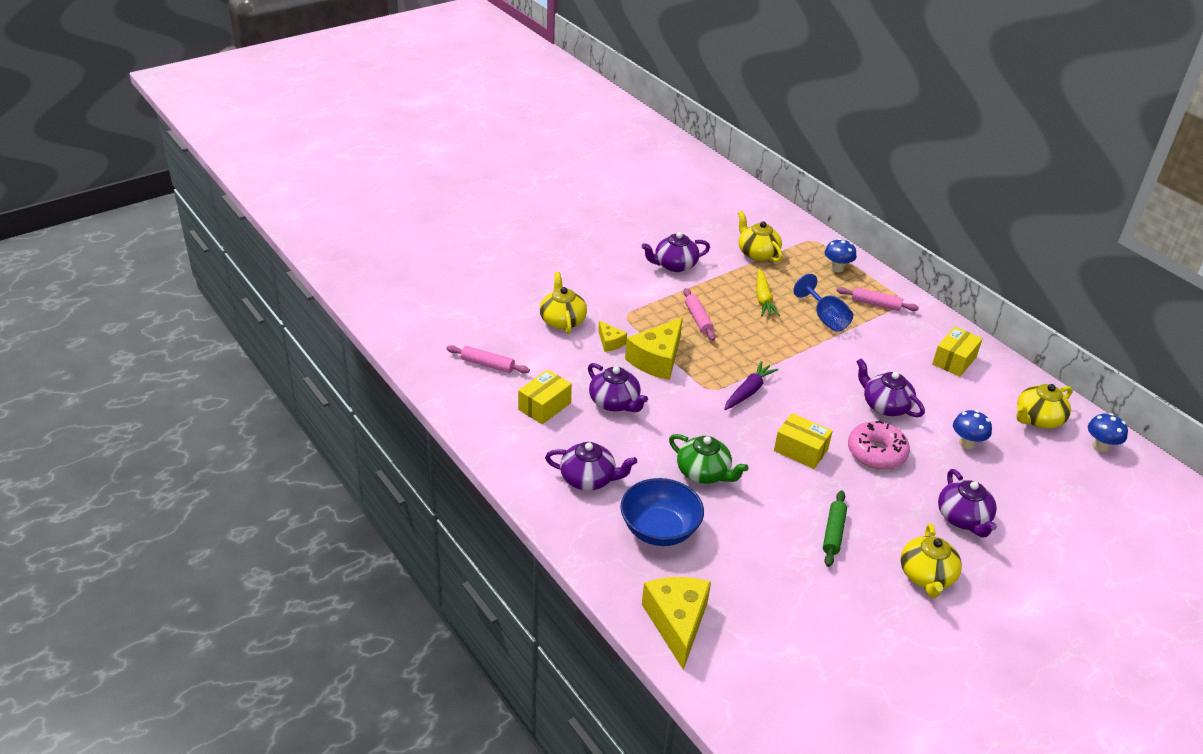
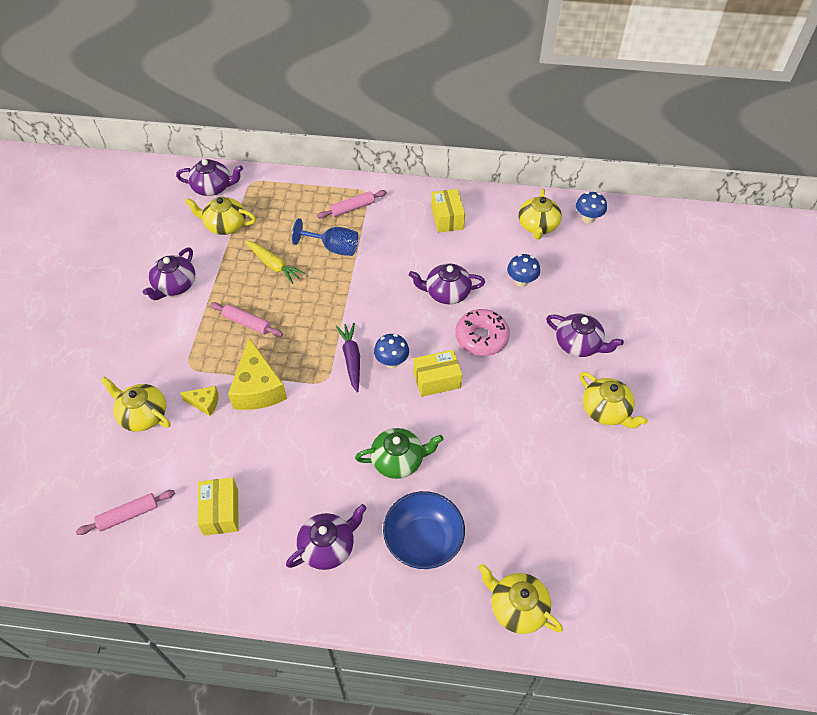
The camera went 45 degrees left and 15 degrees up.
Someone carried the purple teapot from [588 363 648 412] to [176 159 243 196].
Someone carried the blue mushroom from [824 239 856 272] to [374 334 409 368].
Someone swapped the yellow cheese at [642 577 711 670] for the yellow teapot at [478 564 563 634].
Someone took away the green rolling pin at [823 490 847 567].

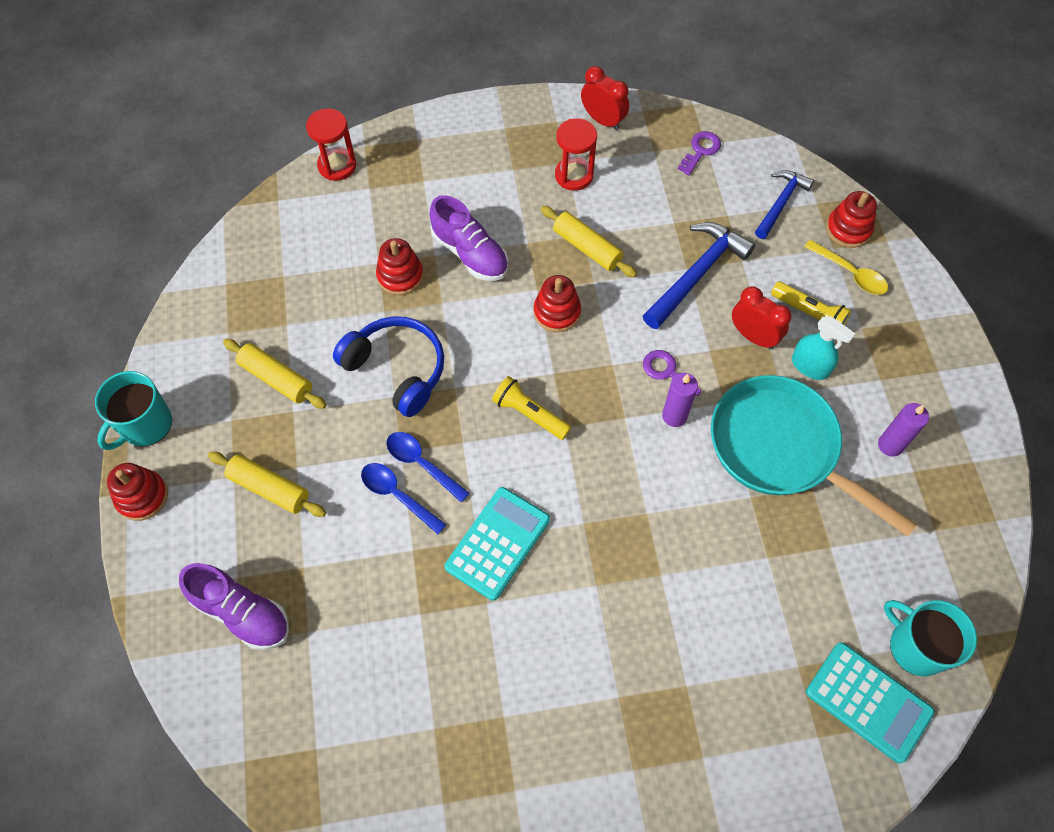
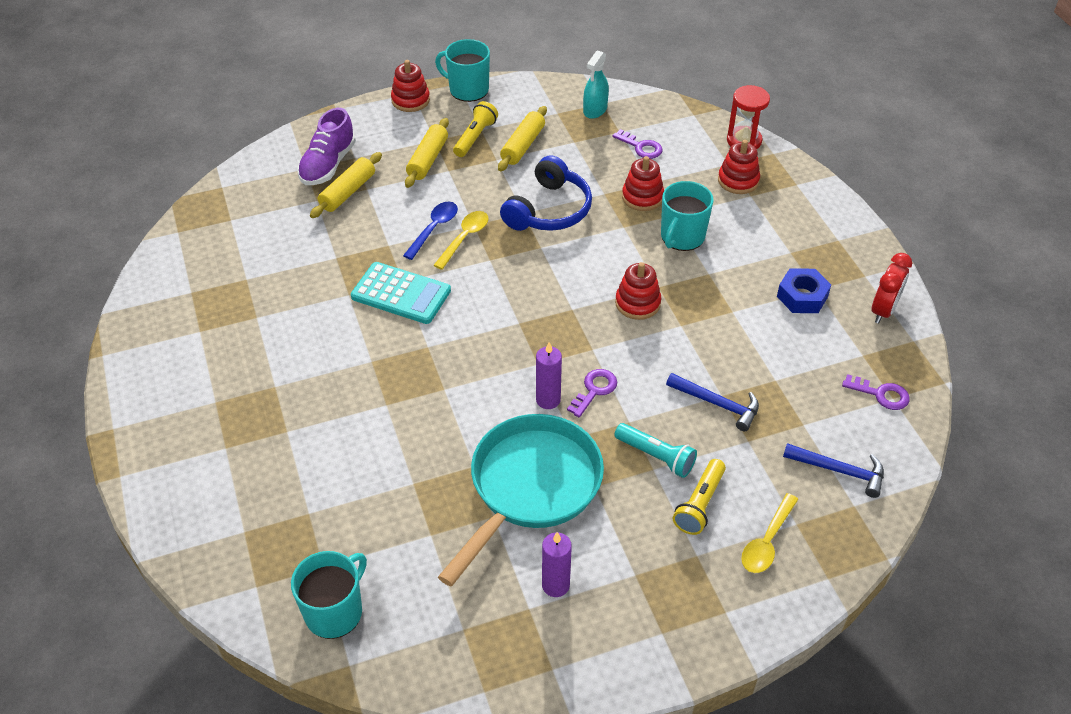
The camera went 80 degrees right and 15 degrees down.
Someone carried the yellow rolling pin from [541 206 637 278] to [310 152 382 218].
Someone repainted the blue spoon at [386 432 470 502], which became the yellow spoon at [433 211 488 270].
Someone carried the yellow flashlight from [492 376 571 440] to [453 101 498 157].
Someone carried the turquoise spray bottle from [792 317 856 380] to [583 51 609 119].
Someone put down the purple key at [612 129 662 159].
Someone swapped the red clock at [732 286 792 349] for the turquoise flashlight at [614 423 697 478].
Someone swapped the purple shoe at [429 195 508 281] for the turquoise mug at [661 181 714 251].
Someone scaled the blue hammer at [643 222 755 329] by 0.65.
Someone carried the red stacking toy from [826 191 877 248] to [718 140 760 194].
Someone swapped the red hourglass at [555 118 597 191] for the blue nut at [777 268 831 313].
Someone took away the turquoise calculator at [806 642 935 763].

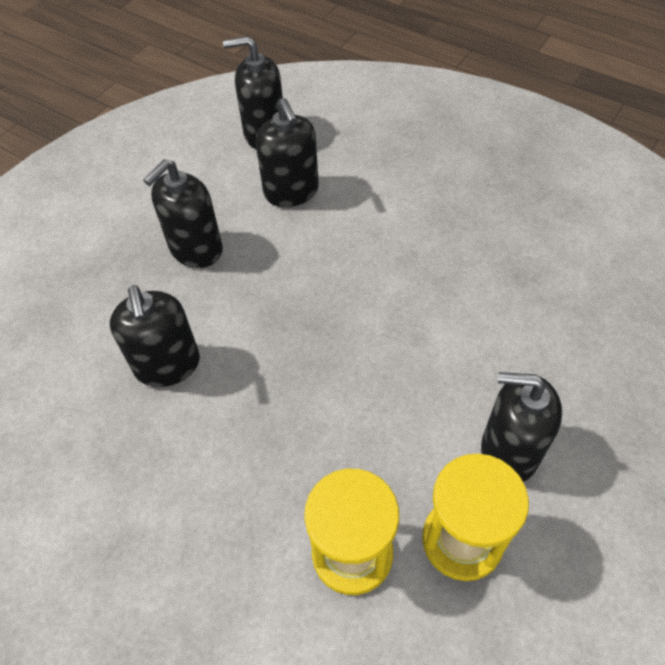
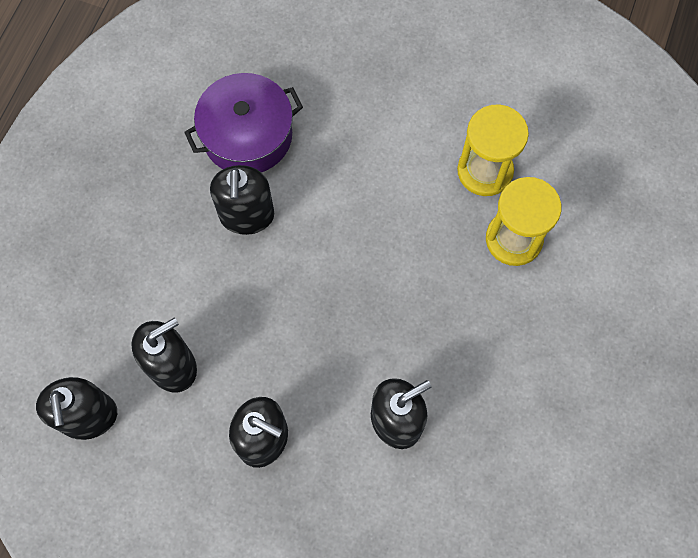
The camera went 105 degrees left and 15 degrees up.
Someone put down the purple pot at [184 73 303 172].
Someone carried the black soap dispenser from [481 372 562 482] to [210 165 274 235].

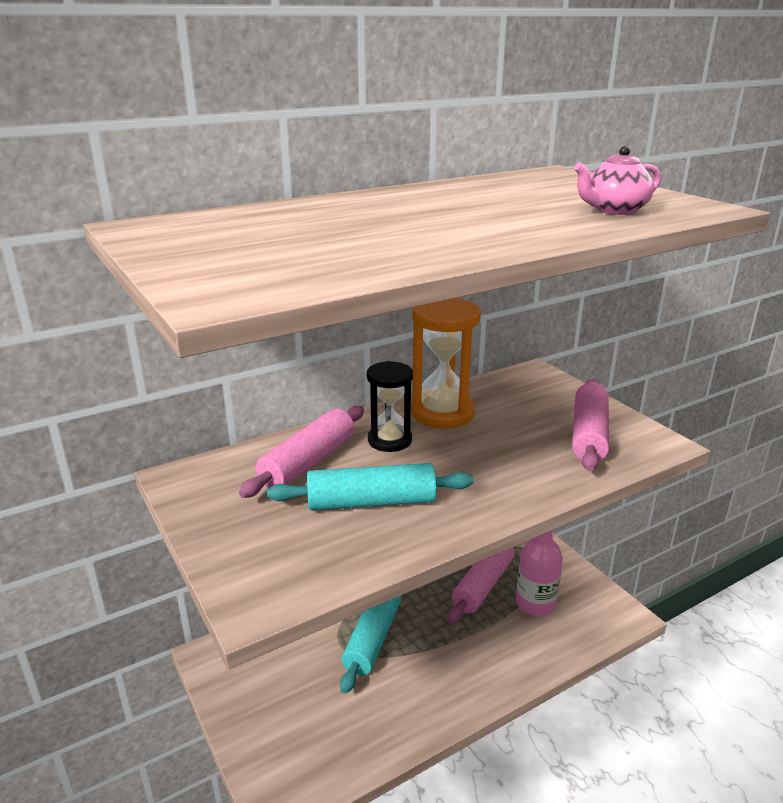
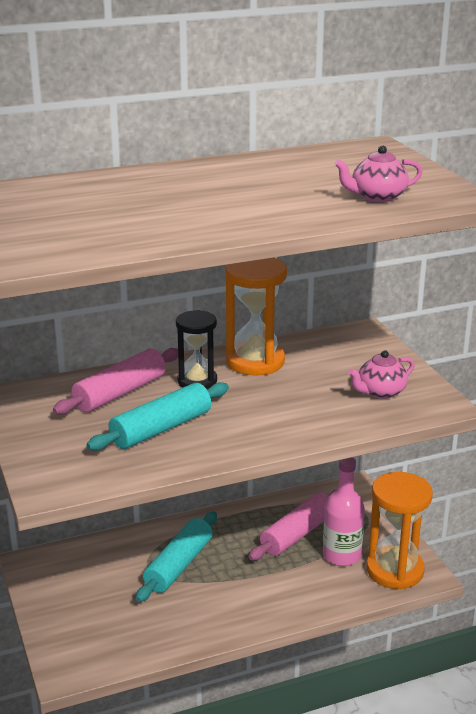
The camera went 10 degrees right and 0 degrees up.
Someone rotated the turquoise rolling pin at [267 463 473 510] by 45 degrees counterclockwise.
Someone swapped the pink rolling pin at [572 379 609 471] for the pink teapot at [348 350 415 399].
Someone put down the orange hourglass at [366 472 433 590].

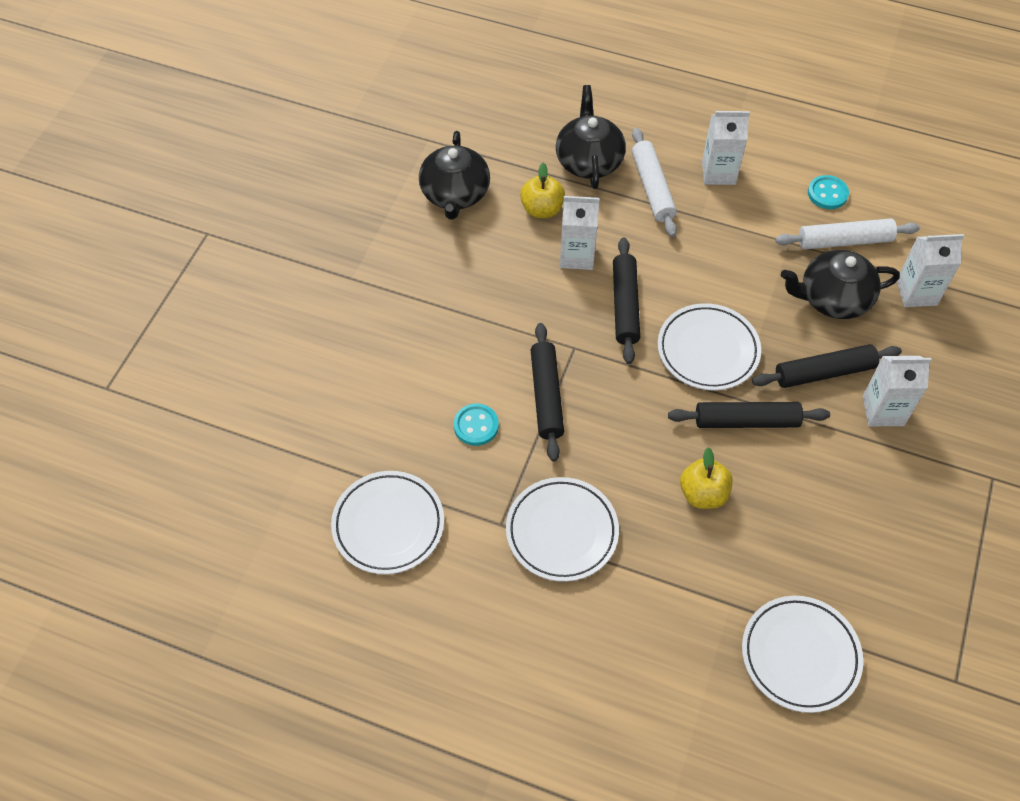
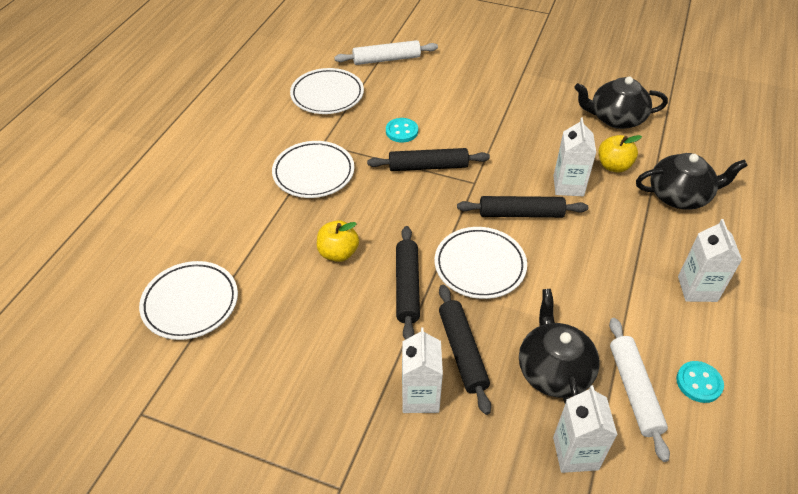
The camera went 90 degrees right and 10 degrees down.
Someone carried the white rolling pin from [632 128 677 237] to [334 40 438 65].

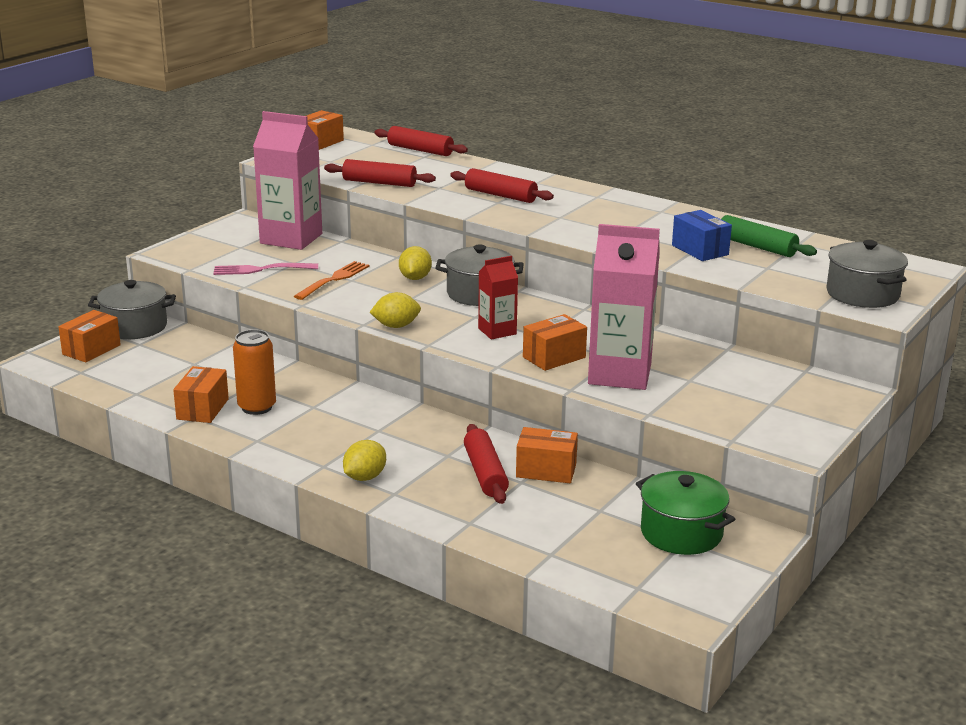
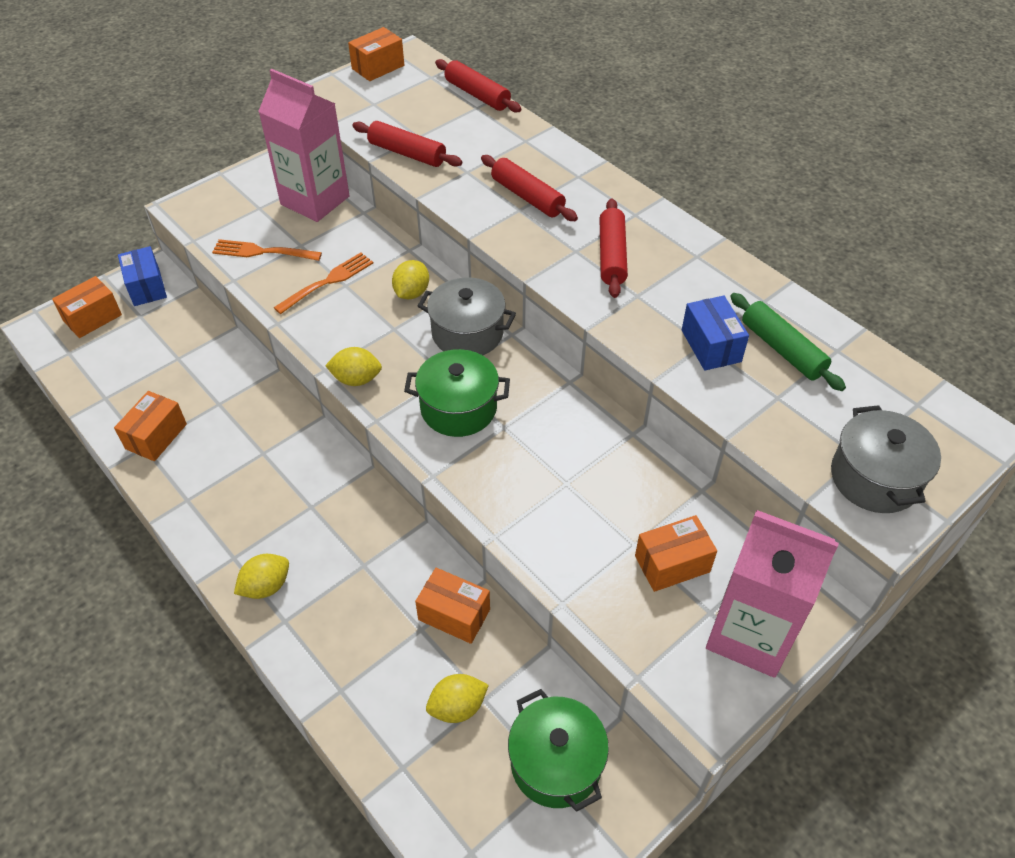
The camera went 15 degrees right and 25 degrees up.
Someone swapped the grey pot at [88 280 176 339] for the blue box at [118 246 167 306].
Someone repainted the pink fork at [213 263 318 275], which became the orange fork at [212 239 322 261].
Someone swapped the red carton at [478 256 518 340] for the green pot at [404 349 510 437].
Someone put down the yellow lemon at [426 674 489 723].
Someone carried the red rolling pin from [464 424 509 504] to [599 199 628 298].
Someone carried the orange box from [523 314 587 371] to [635 515 717 592].
Someone carried the pink carton from [588 224 660 390] to [706 510 839 678].
Someone took away the orange can at [233 329 276 415].

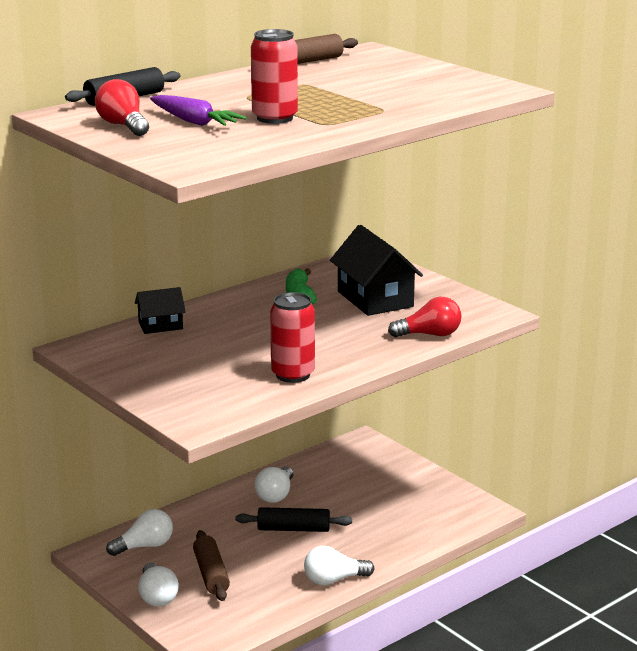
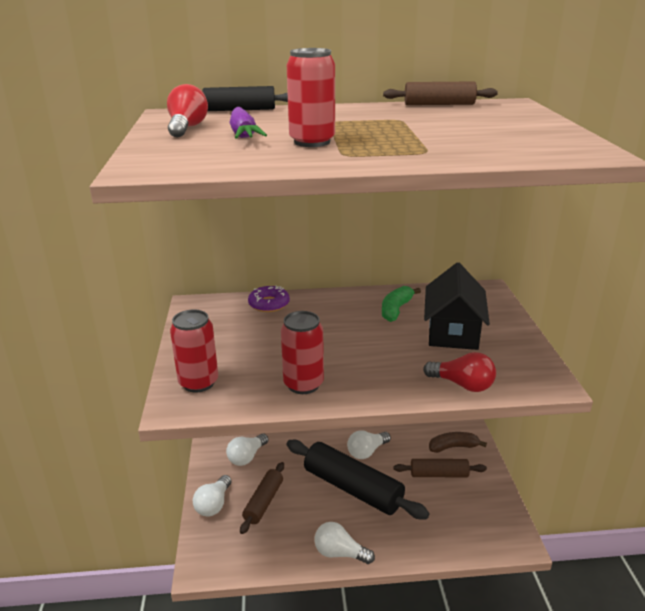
The camera went 35 degrees right and 5 degrees up.
Someone put down the red can at [170 310 218 393].
Someone rotated the white light bulb at [106 509 173 556] by 120 degrees clockwise.
Someone swapped the black house at [135 287 186 334] for the purple donut at [248 285 290 312].
Someone scaled the black rolling pin at [235 507 352 532] by 1.77.
Someone put down the brown rolling pin at [393 459 487 477].
Someone put down the brown banana at [429 432 487 453].

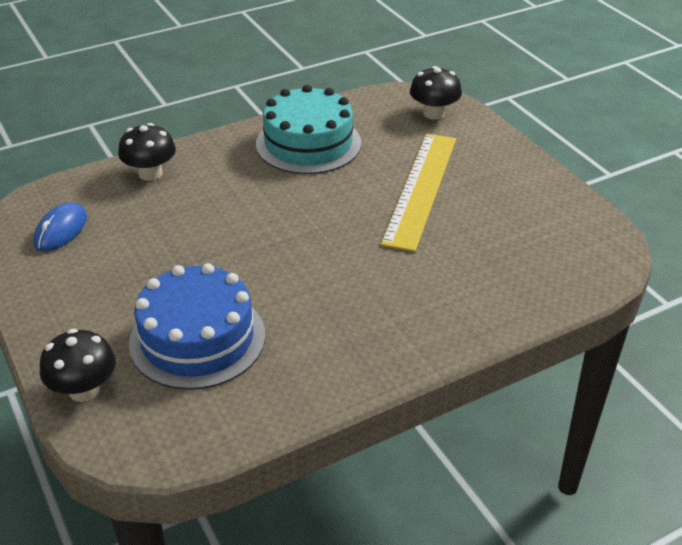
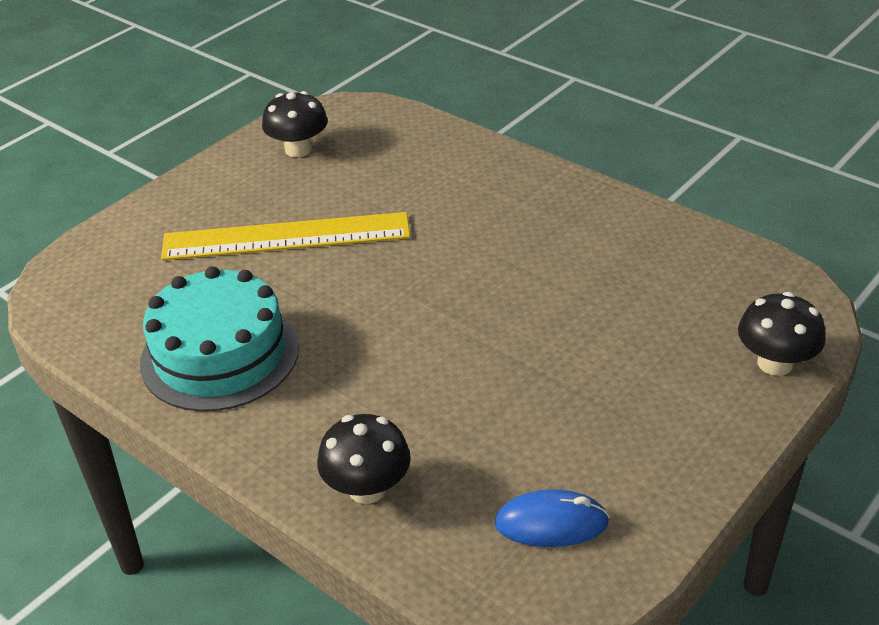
The camera went 110 degrees left and 0 degrees up.
Someone carried the black mushroom from [410 66 462 120] to [262 91 328 157].
Someone took away the blue cake at [129 263 265 390].

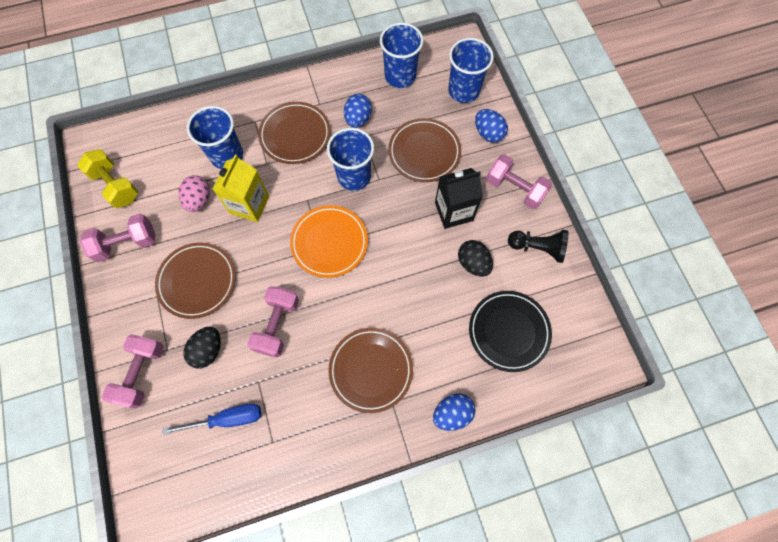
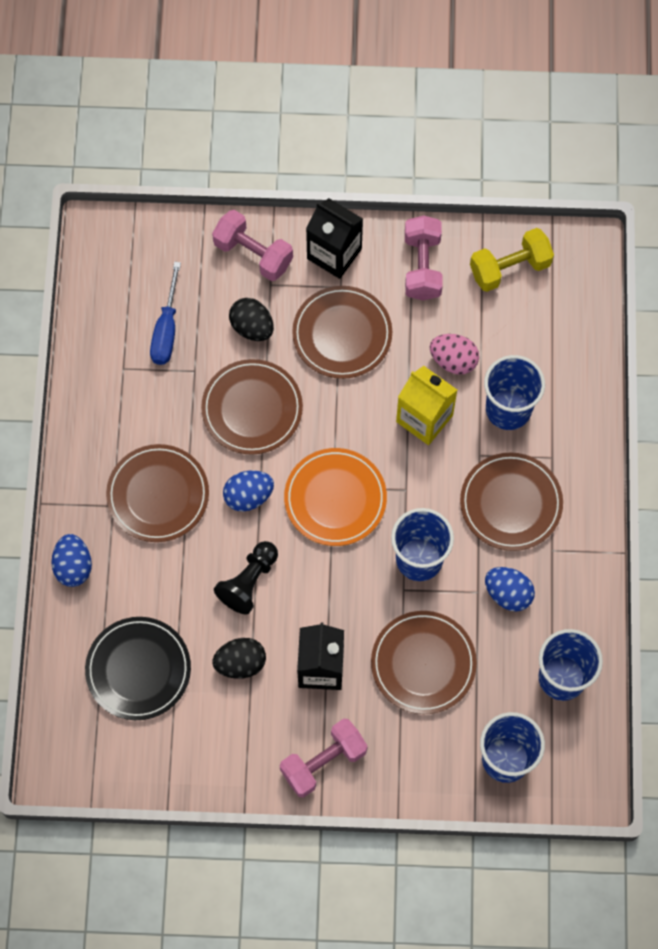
The camera went 110 degrees right and 0 degrees up.
Someone swapped the pink dumbbell at [247 286 299 357] for the brown plate at [201 359 303 455].
Someone carried the black pawn from [508 230 568 263] to [214 541 278 615].
Someone carried the blue egg from [475 109 508 143] to [223 471 274 511].
Someone put down the black carton at [306 198 363 279].

